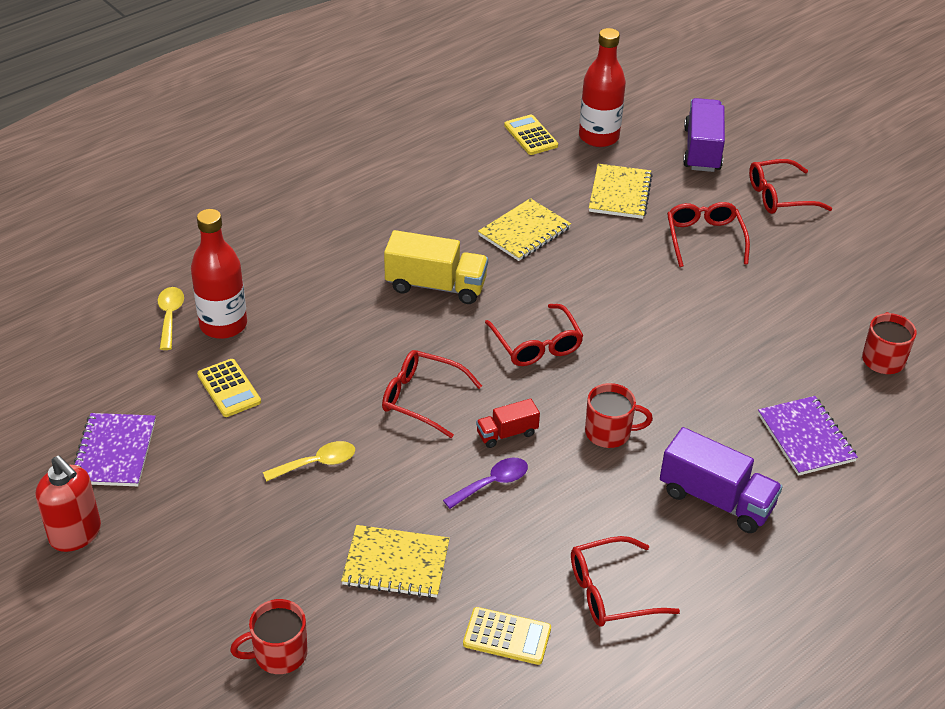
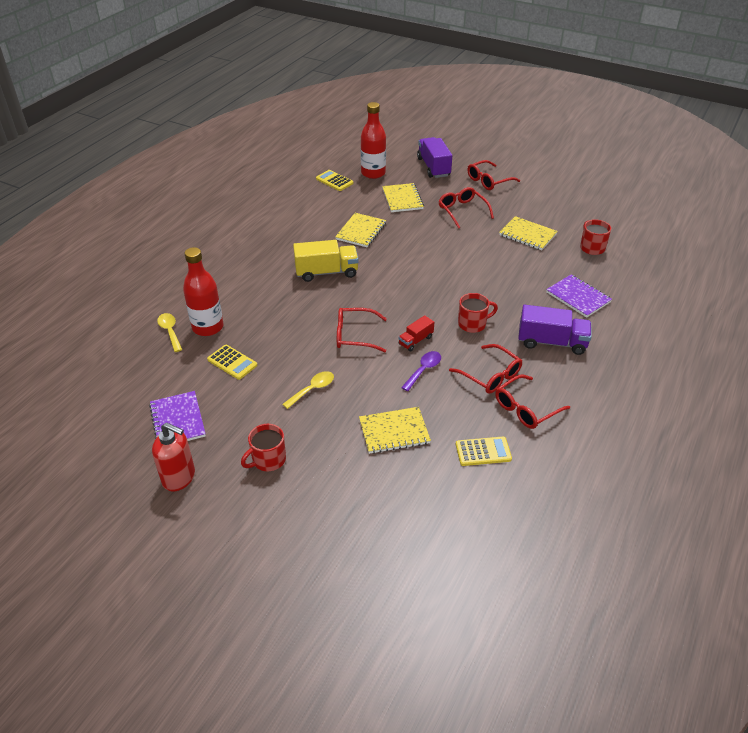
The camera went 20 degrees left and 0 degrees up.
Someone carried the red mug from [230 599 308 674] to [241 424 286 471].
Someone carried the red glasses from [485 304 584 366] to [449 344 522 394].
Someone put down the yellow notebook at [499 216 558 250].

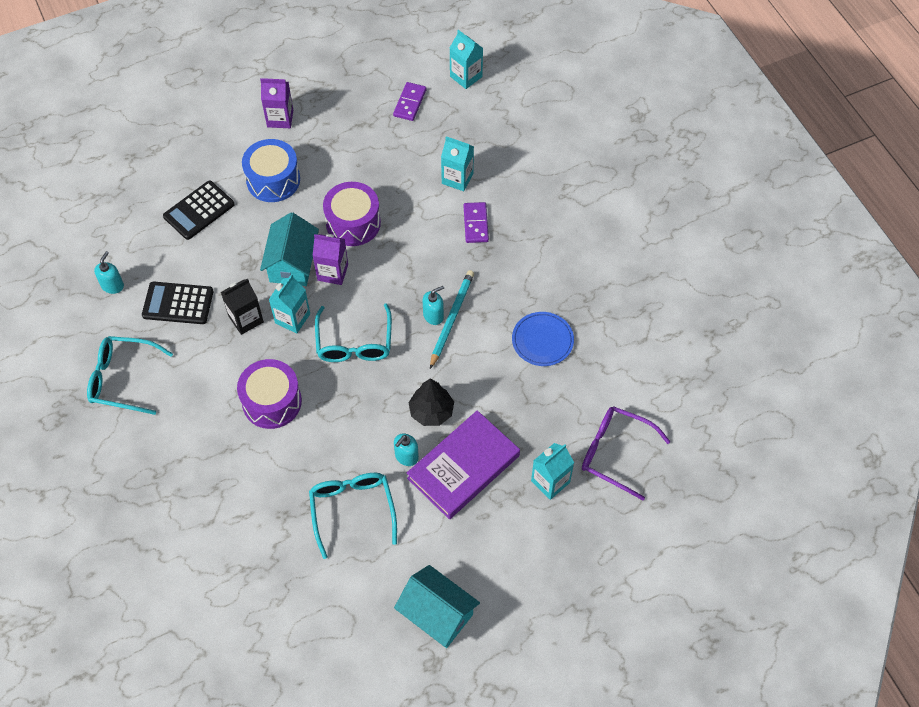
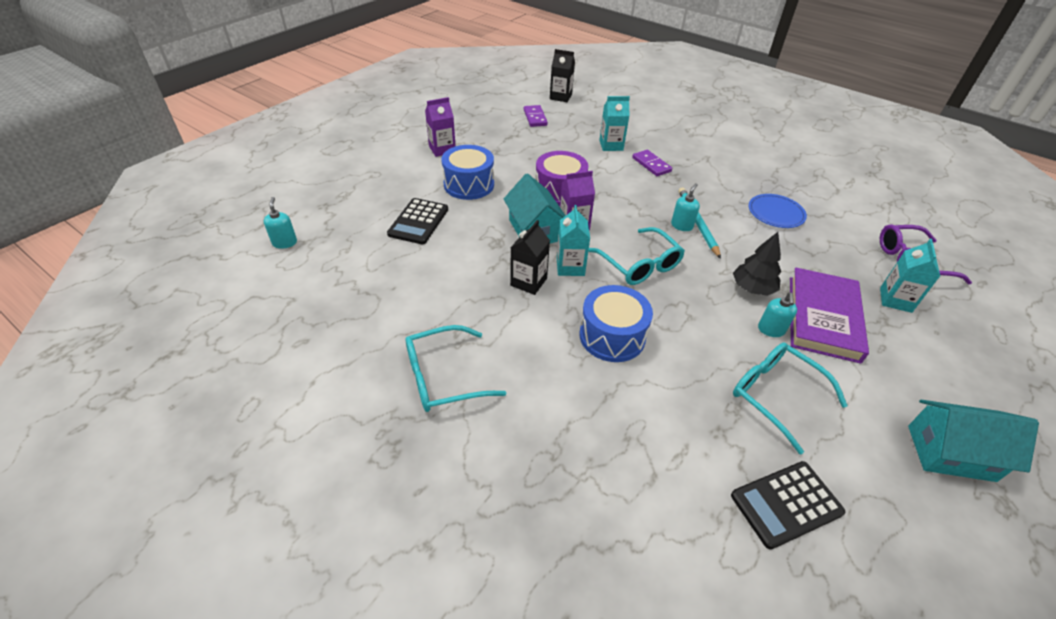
The camera went 30 degrees left and 15 degrees down.
Someone carried the turquoise soap dispenser from [94 251 124 294] to [264 197 297 249].
Someone repainted the turquoise carton at [450 30 483 89], which became the black carton at [550 49 575 102].
Someone repainted the purple drum at [237 359 302 429], which became the blue drum at [580 285 653 362].
Someone carried the black calculator from [142 282 214 324] to [731 461 845 550].

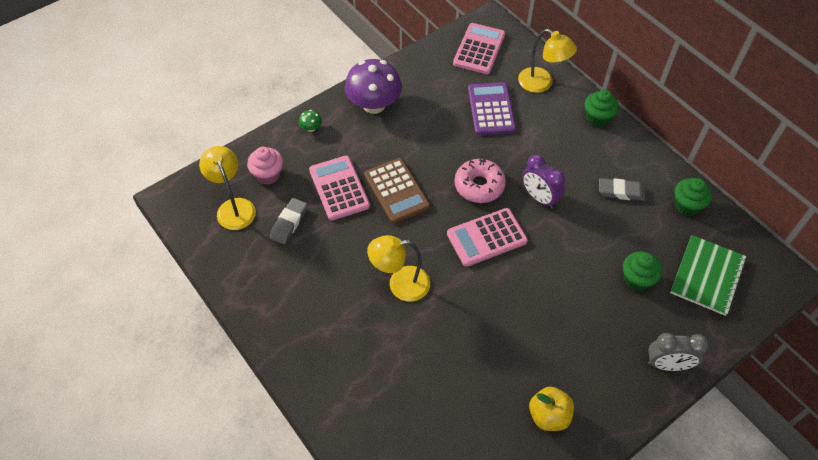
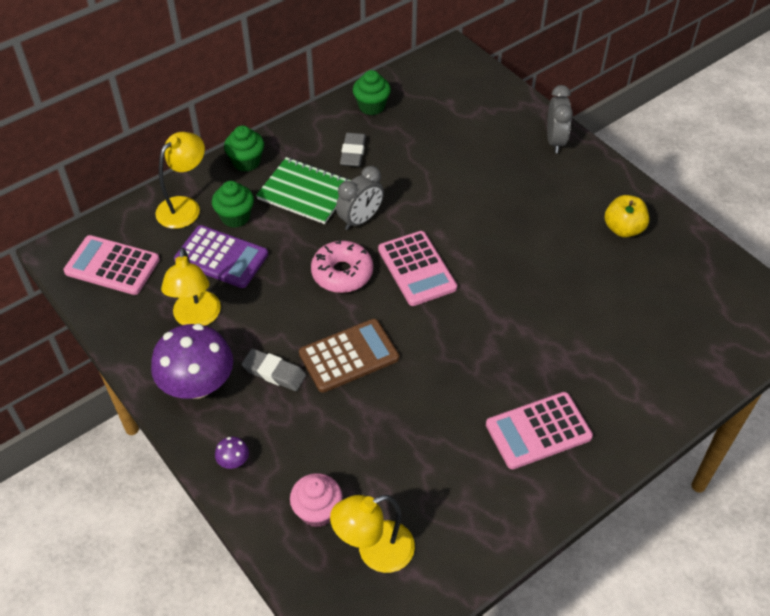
The camera went 90 degrees left and 5 degrees down.
Someone carried the yellow lamp from [367 235 430 302] to [161 247 221 326].
Someone rotated the purple calculator at [468 82 516 135] by 150 degrees counterclockwise.
Someone carried the green cupcake from [623 251 662 291] to [212 181 254 228].
Someone repainted the green mushroom at [299 110 322 132], which became the purple mushroom at [215 437 249 469].
Someone carried the grey eraser from [270 198 307 244] to [242 348 306 391].
Someone carried the green notebook from [670 235 746 316] to [256 157 351 224].
Someone repainted the purple clock at [522 155 565 208], which became the grey clock at [336 166 384 230].
Someone carried the pink calculator from [309 156 370 220] to [486 392 593 469].

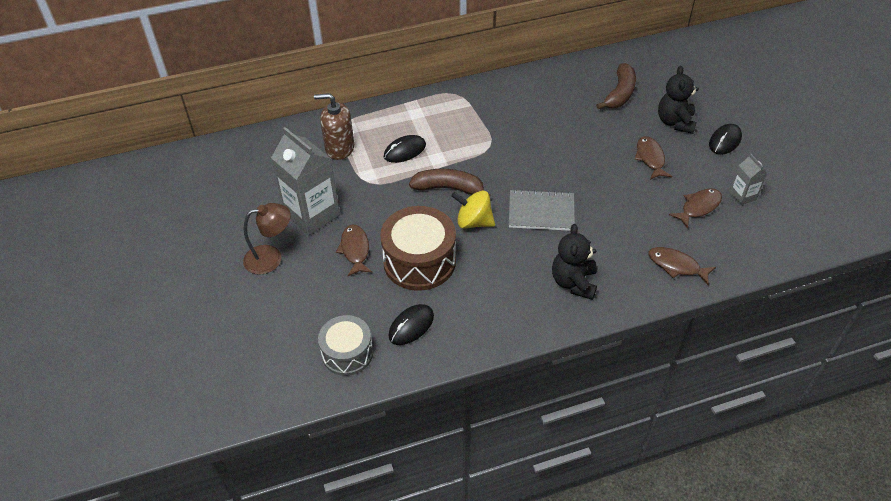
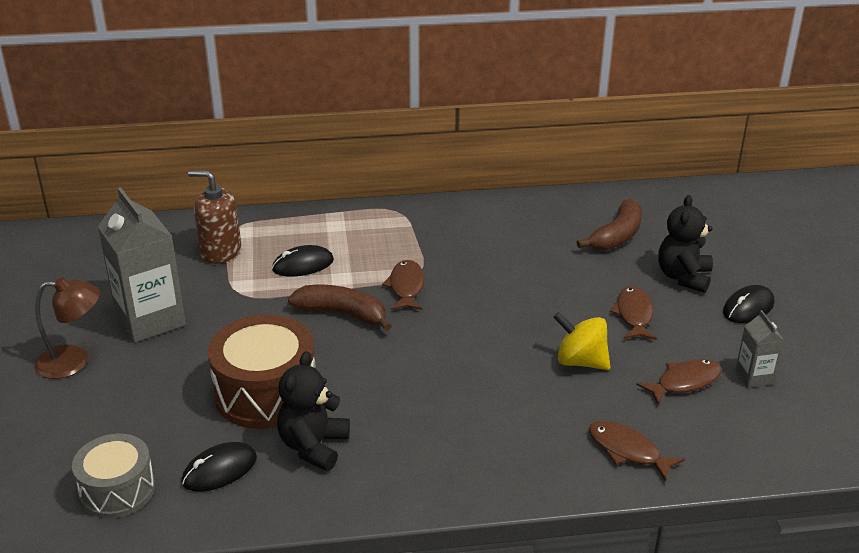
The camera went 10 degrees right and 15 degrees down.
Someone carried the black teddy bear from [552 224 597 300] to [277 351 350 471].
Someone carried the brown fish from [336 225 372 277] to [382 260 424 310].
Someone carried the yellow spinning top from [451 191 495 229] to [553 312 610 370].
Someone took away the grey notebook at [509 189 575 231].

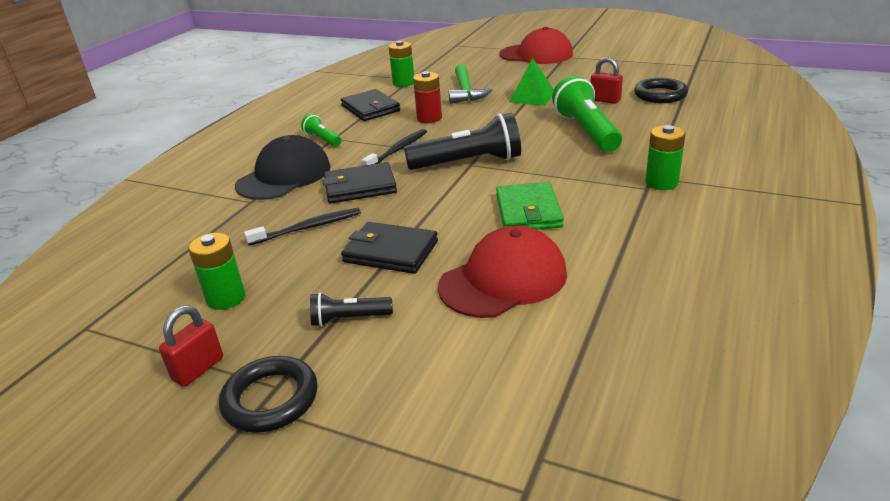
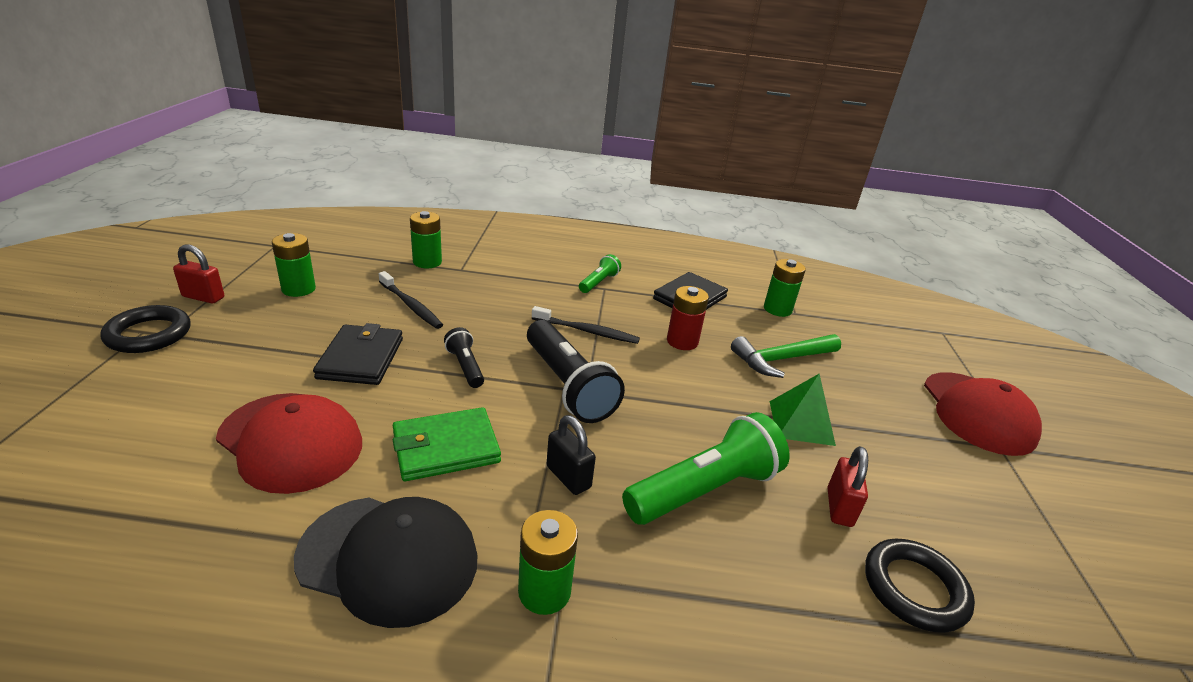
The camera went 65 degrees right and 0 degrees up.
Someone carried the black cap from [235 135 331 200] to [294 497 478 628].
Someone put down the green battery at [410 211 442 268].
Someone carried the black flashlight from [310 293 393 327] to [444 327 484 388].
Someone put down the black padlock at [547 415 596 495].
Someone took away the black wallet at [323 162 397 204].

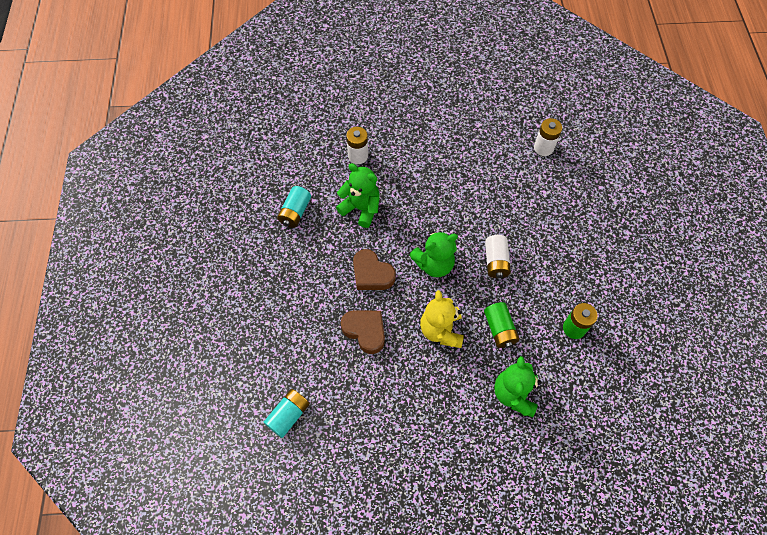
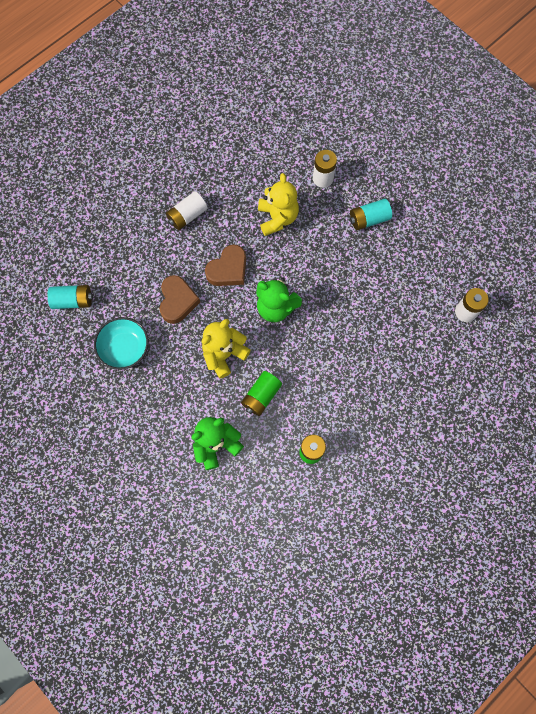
The camera went 50 degrees right and 10 degrees up.
Someone put down the turquoise bowl at [94 317 149 370].
Someone carried the white battery from [485 235 511 278] to [166 191 208 230].
Someone rotated the brown heart at [353 249 396 290] by 135 degrees counterclockwise.
Someone repainted the green teddy bear at [336 163 380 228], which became the yellow teddy bear at [258 173 299 236].
Someone carried the turquoise battery from [277 186 311 228] to [350 199 392 230].

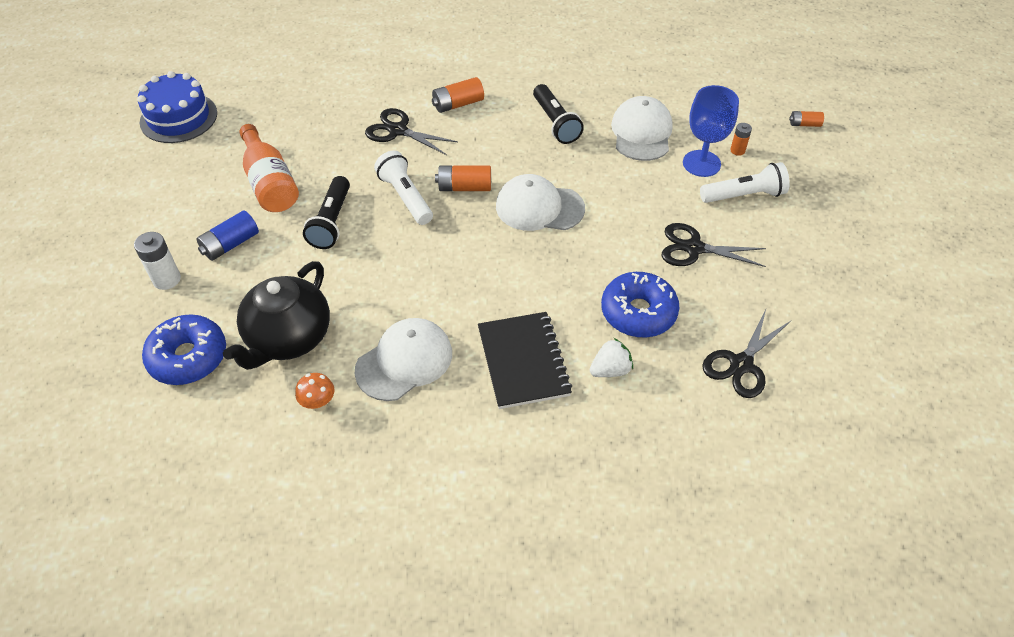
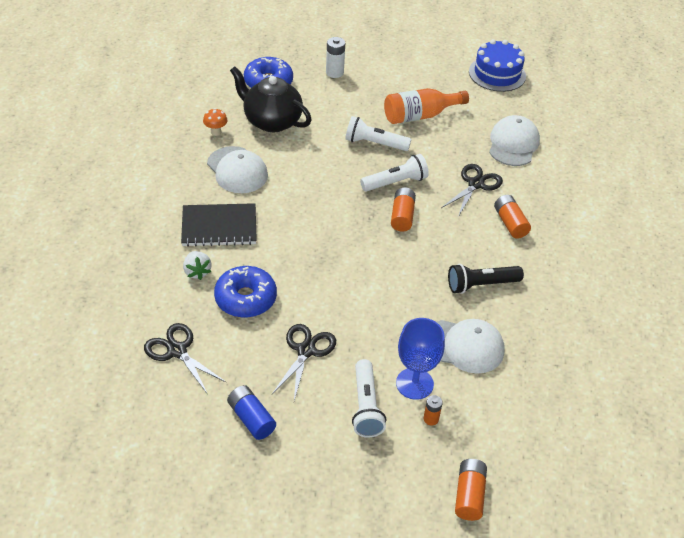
The camera went 95 degrees right and 5 degrees down.
Someone carried the blue battery from [196 210 259 261] to [227 385 276 440].
Someone repainted the black flashlight at [303 176 350 249], which became the white flashlight at [345 116 411 151].
Someone scaled the orange battery at [789 111 824 127] by 1.64.
Someone carried the white cap from [496 174 585 231] to [489 115 540 166].

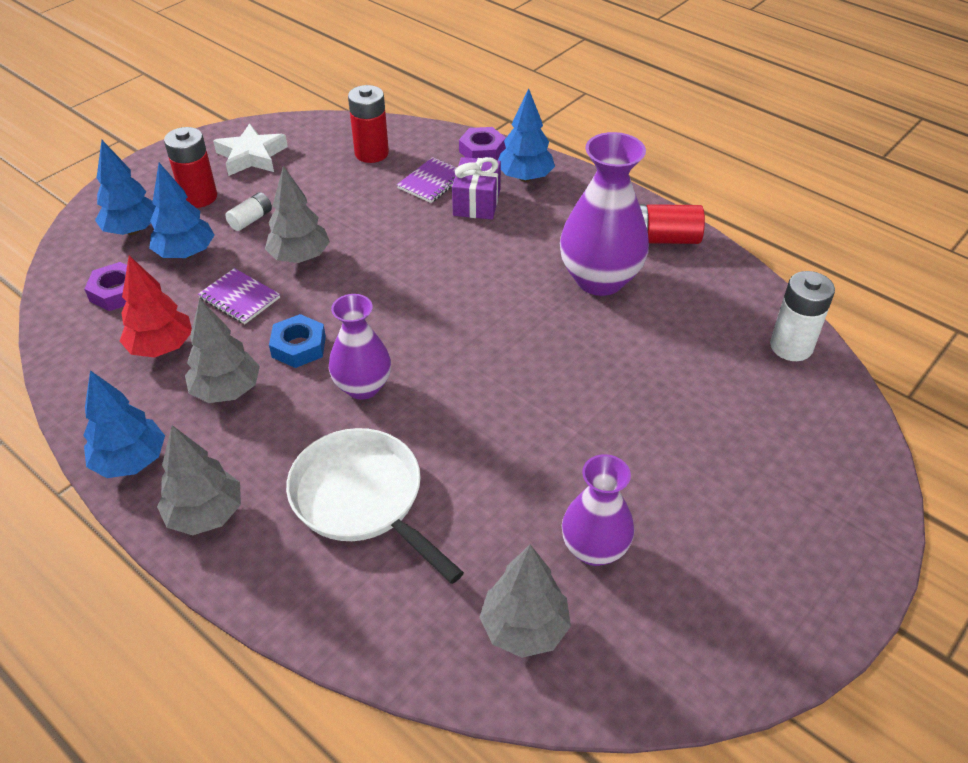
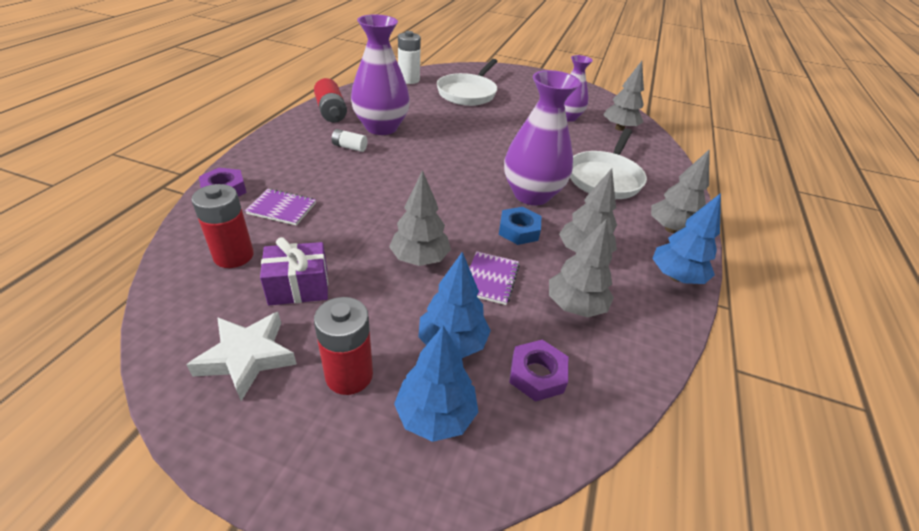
The camera went 115 degrees left and 5 degrees down.
Someone carried the purple gift from [452 157 501 219] to [260 237 328 306].
Someone carried the white battery from [225 192 272 231] to [332 129 367 152].
Someone put down the white pan at [437 59 498 106].
Someone scaled the purple vase at [329 294 391 400] by 1.57.
Someone repainted the red tree at [120 256 192 358], which became the grey tree at [549 218 614 318].
Someone took away the blue tree at [498 89 555 182].

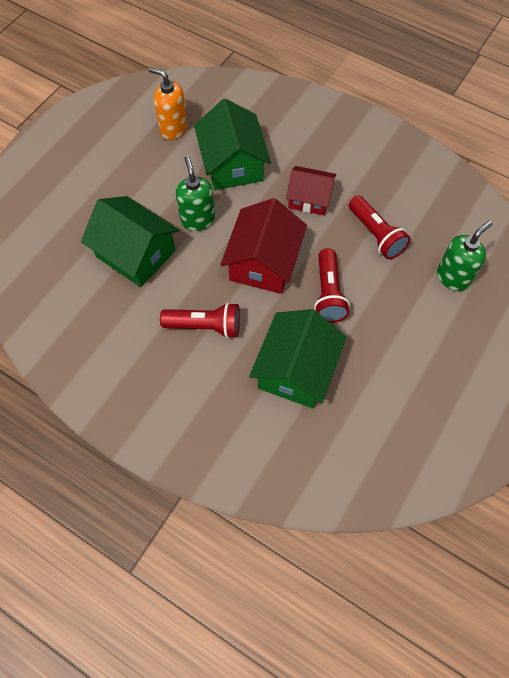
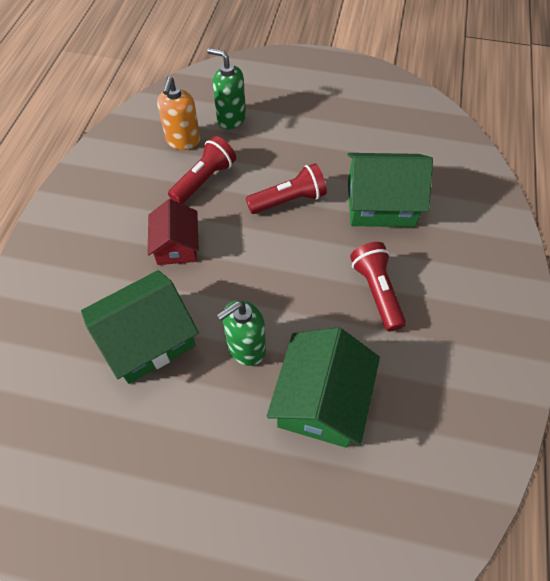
The camera went 110 degrees left and 5 degrees down.
Someone carried the orange soap dispenser from [148 67 187 140] to [157 76 200 150].
Someone took away the red house at [220 198 307 294].

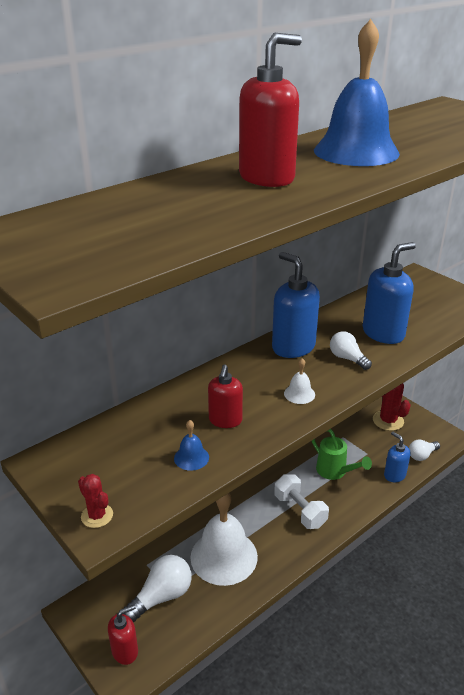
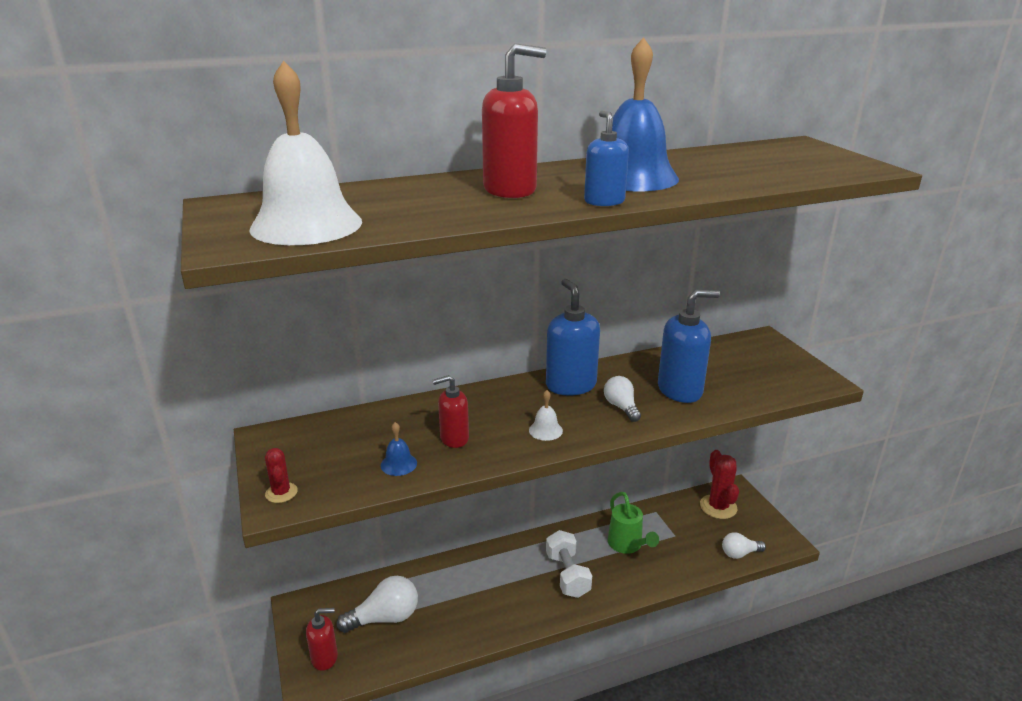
The camera went 20 degrees right and 5 degrees down.
Someone carried the white bell from [191 493 258 586] to [250 60 362 245].
Someone rotated the red soap dispenser at [208 365 243 428] by 45 degrees clockwise.
Someone carried the blue soap dispenser from [384 432 411 482] to [584 111 629 206].

